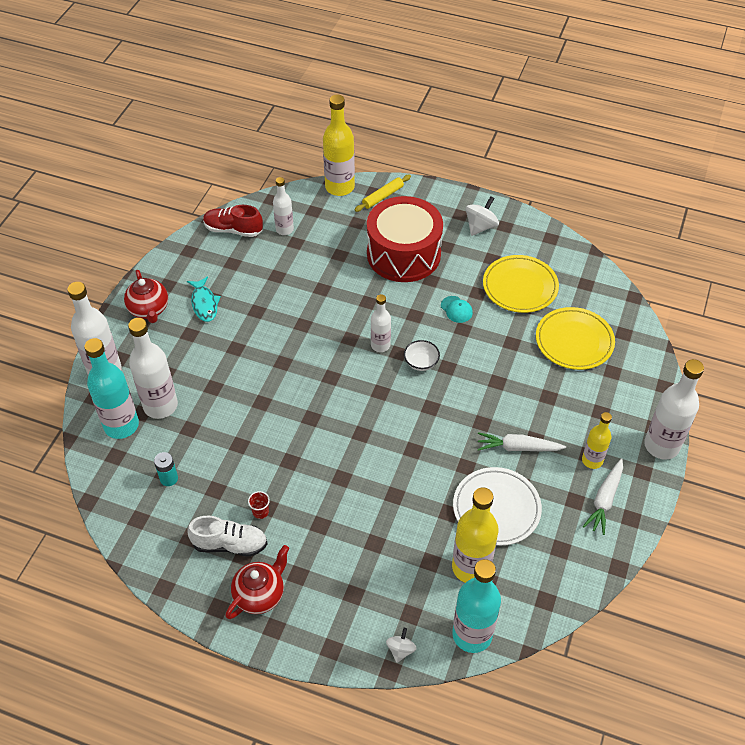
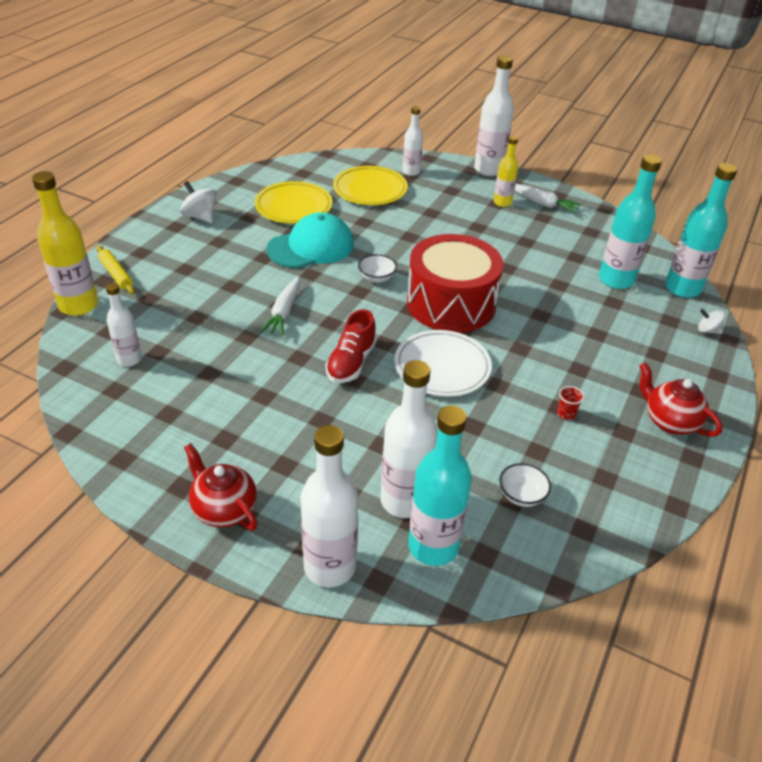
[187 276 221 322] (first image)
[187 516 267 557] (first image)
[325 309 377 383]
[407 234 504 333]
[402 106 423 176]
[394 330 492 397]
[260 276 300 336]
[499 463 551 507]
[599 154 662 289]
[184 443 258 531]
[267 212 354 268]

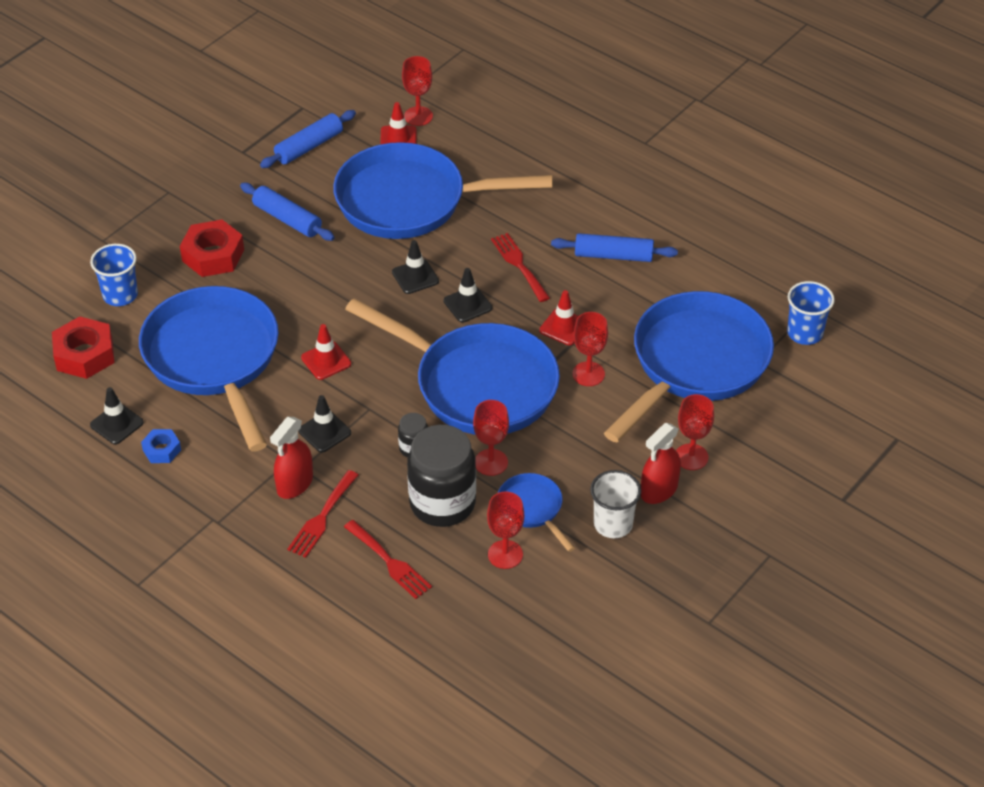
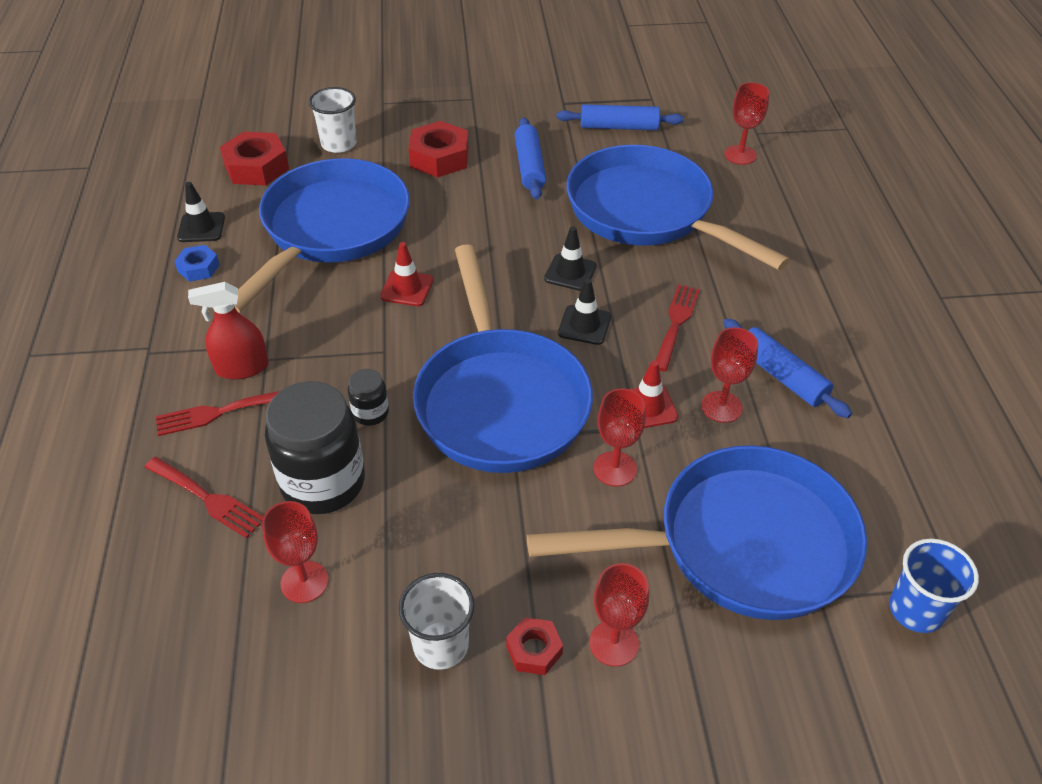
[298 395 351 452] (first image)
[380 102 417 144] (first image)
[498 473 575 552] (first image)
[701 327 758 423]
[506 617 563 675]
[309 87 356 153]
[144 457 263 538]

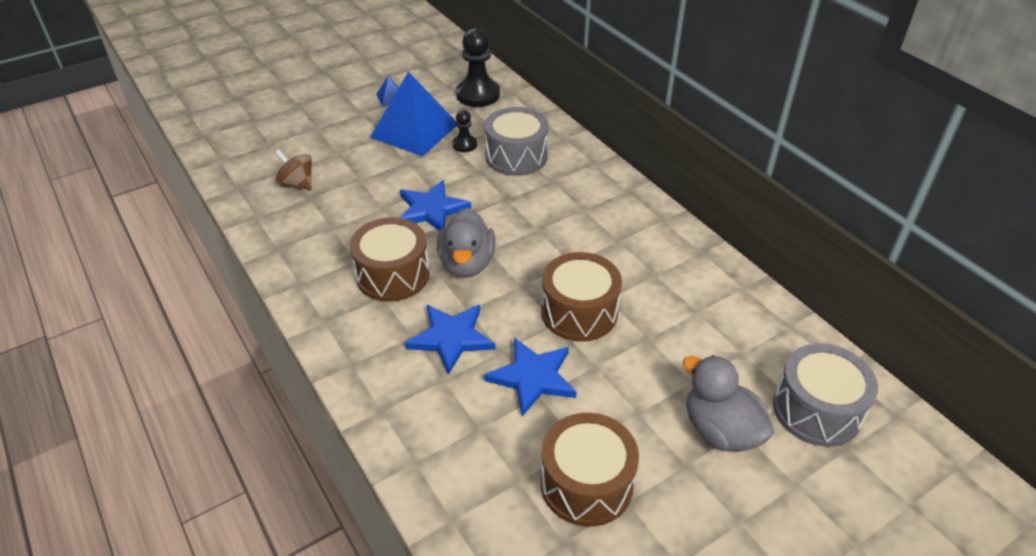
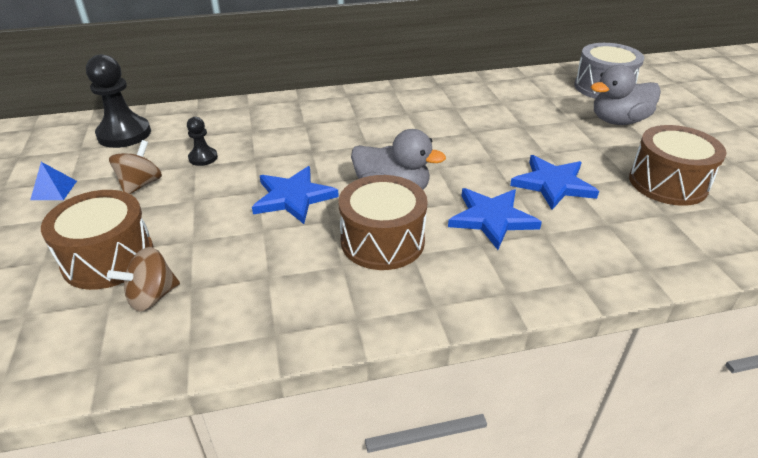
[484 107 549 176] (first image)
[41 190 154 290]
[109 140 162 194]

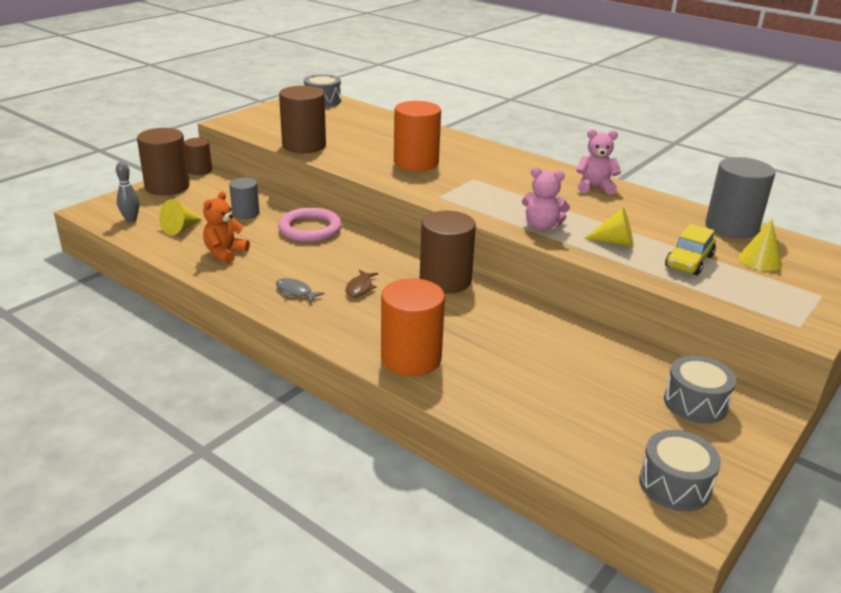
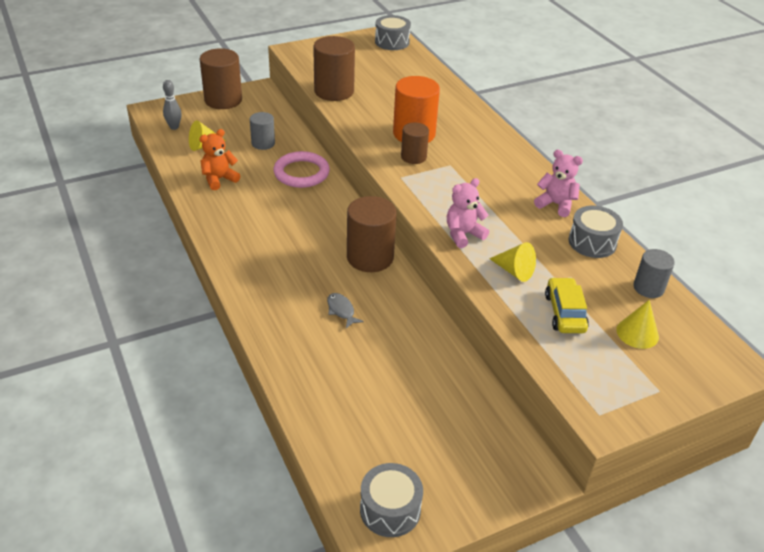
[345 270 378 297] (first image)
[381 278 445 376] (first image)
[401 123 429 164]
[327 293 364 328]
[569 206 623 258]
[447 178 489 248]
[545 277 589 333]
[633 249 675 298]

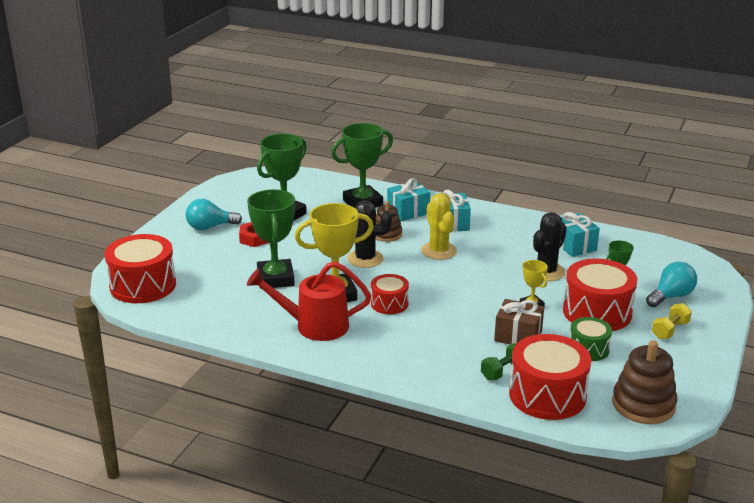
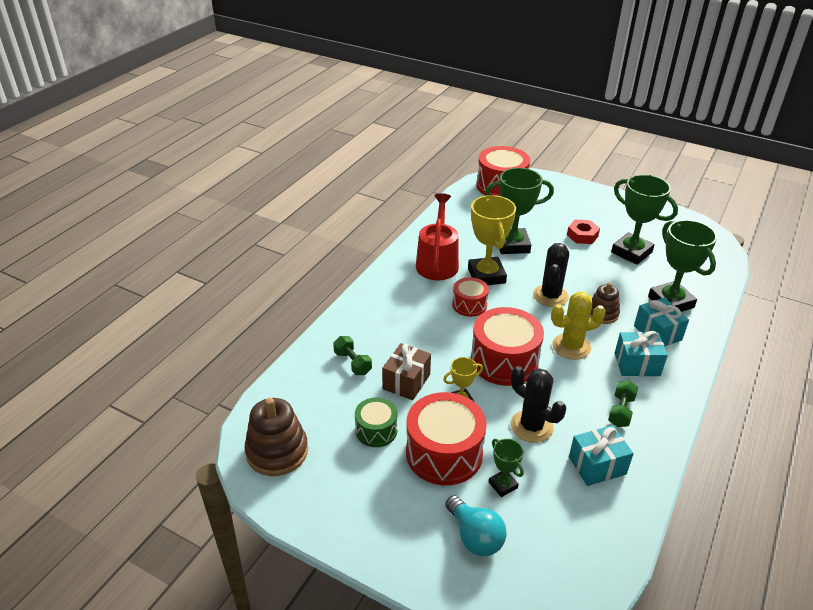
[186 199 242 230] (first image)
[652 303 692 339] (first image)
[608 381 638 427]
[471 307 544 386]

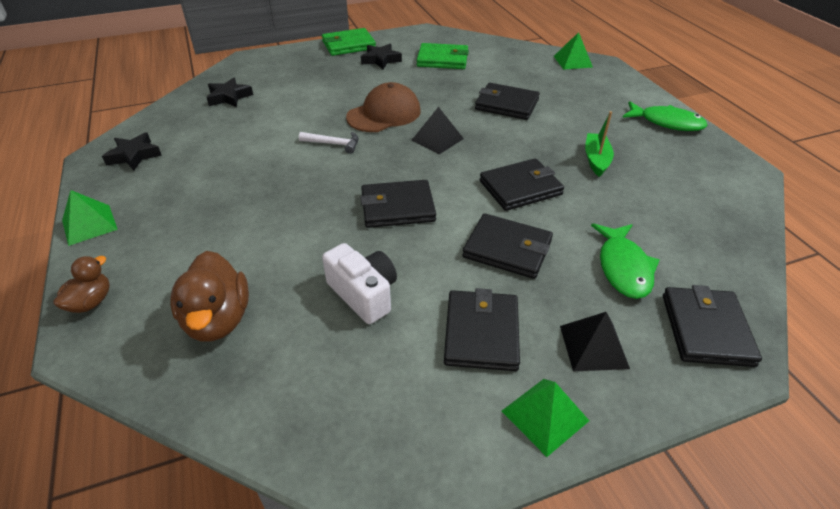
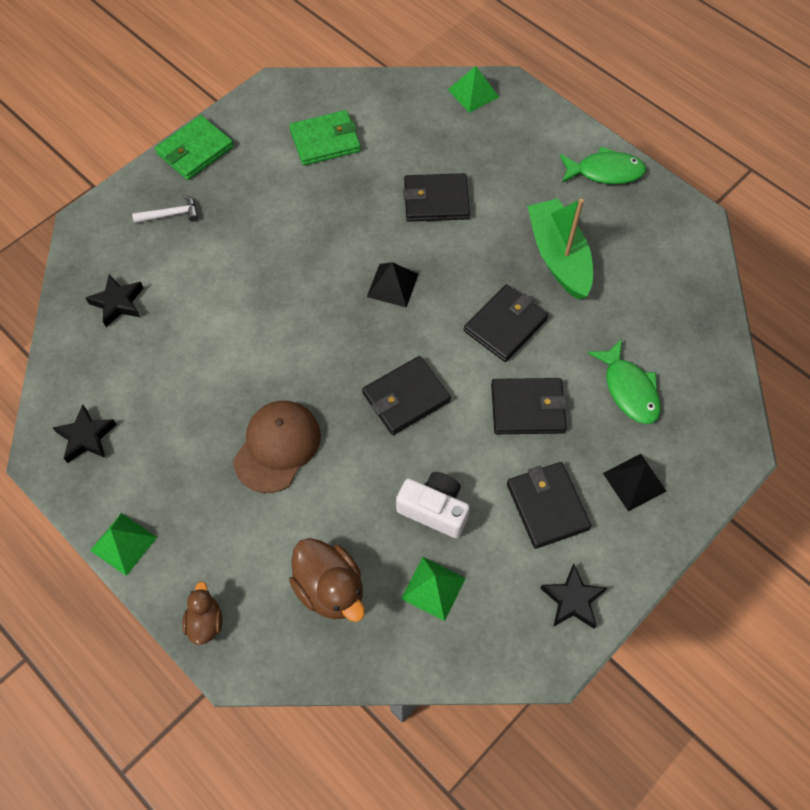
[663 285 762 367] (first image)
[132 194 199 223]
[233 400 321 493]
[540 564 607 629]
[401 557 466 621]
[527 198 593 300]

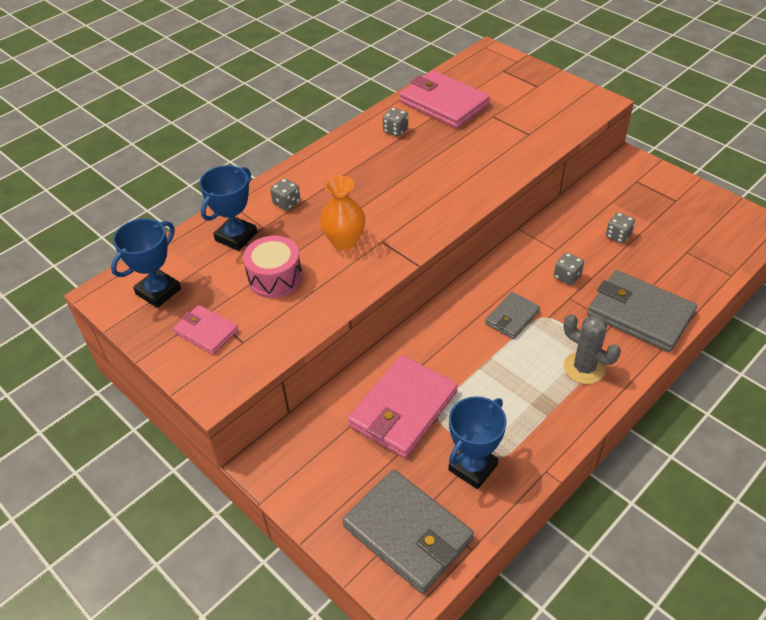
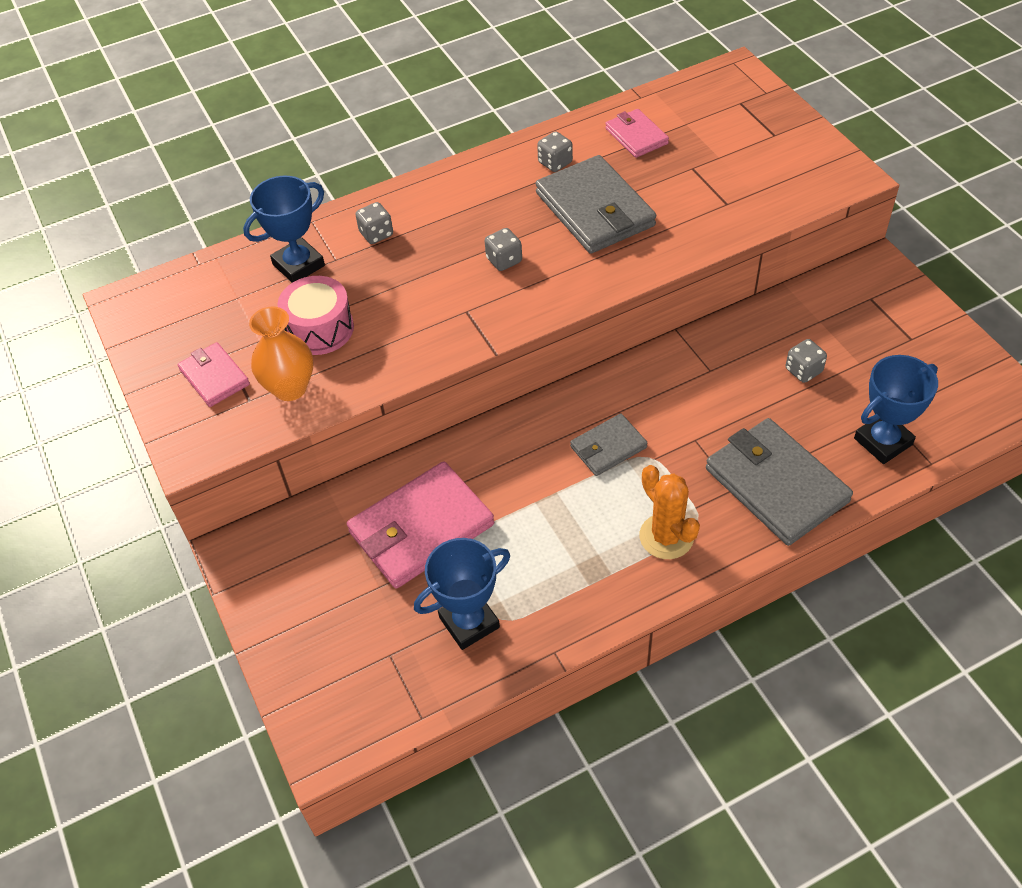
[854 355 938 464]
[249 306 313 401]
[535 155 656 254]
[485 228 522 271]
[640 465 700 559]
[605 109 669 158]

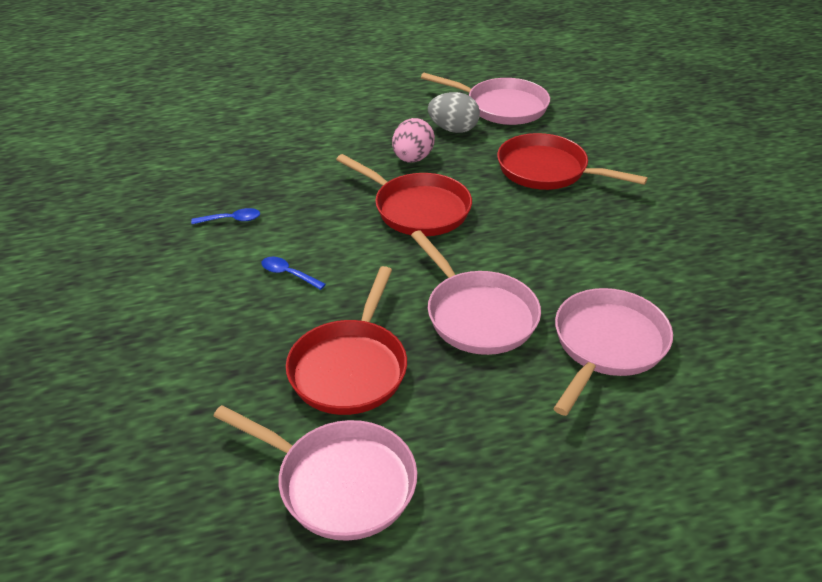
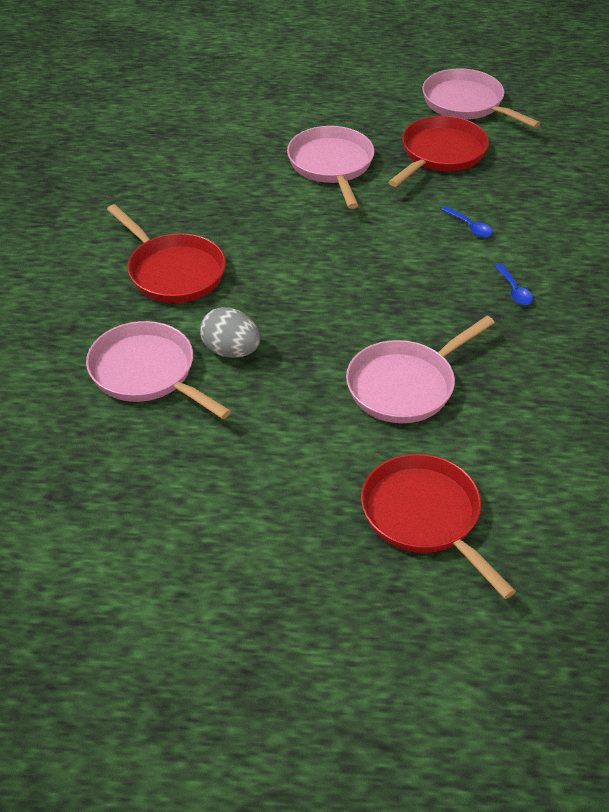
[392 118 435 163] (first image)
[361 454 516 599]
[346 316 495 423]
[494 263 533 305]

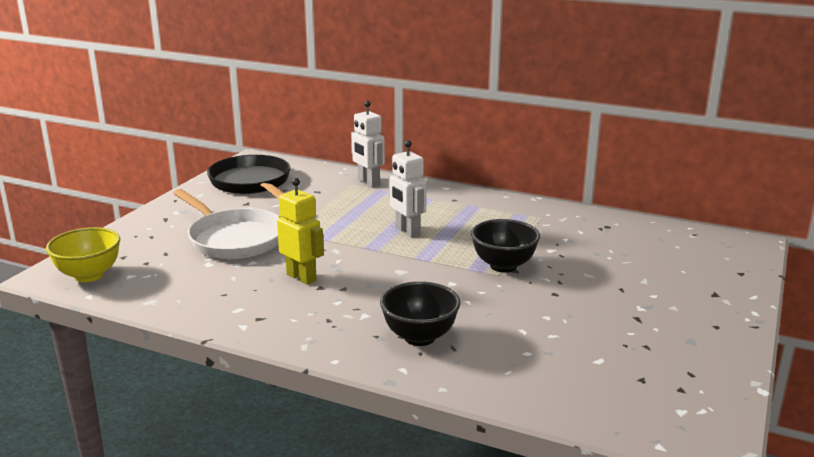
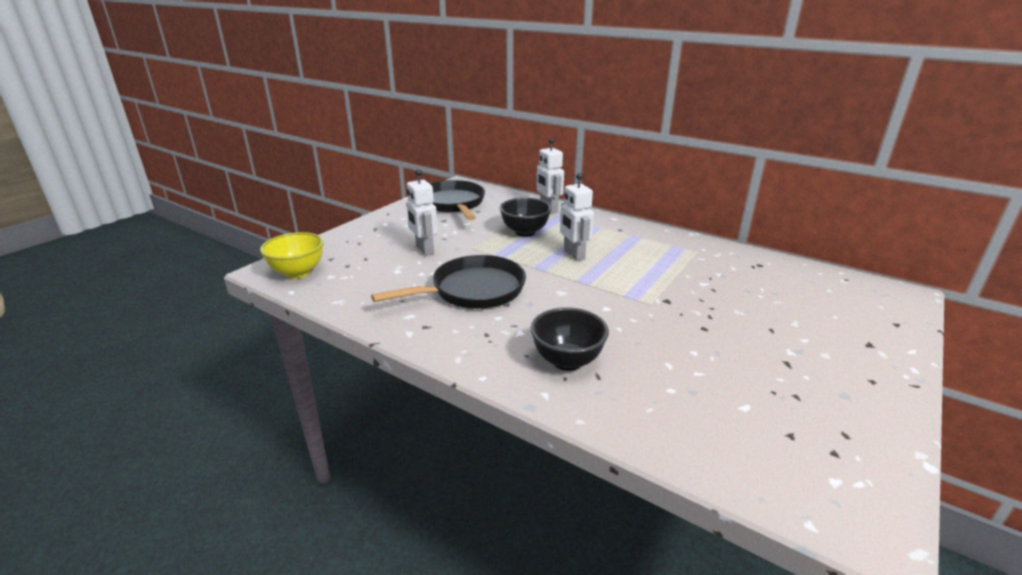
[499 198 552 237]
[407 169 438 256]
[371 255 526 309]

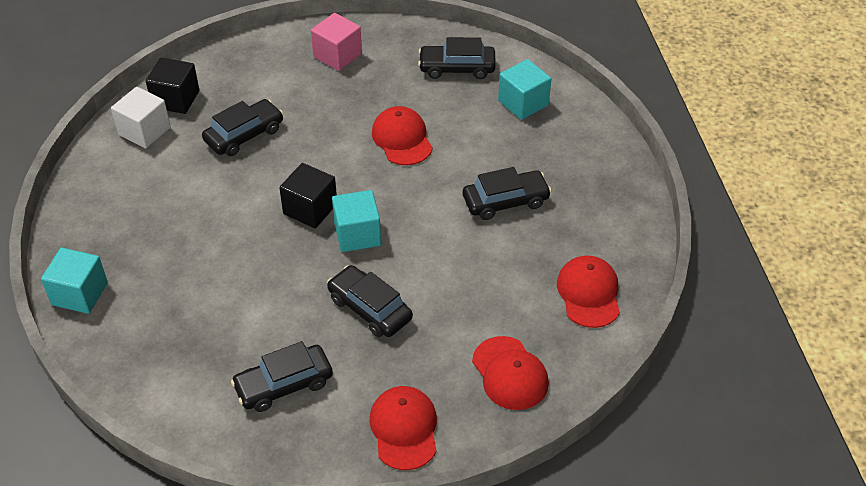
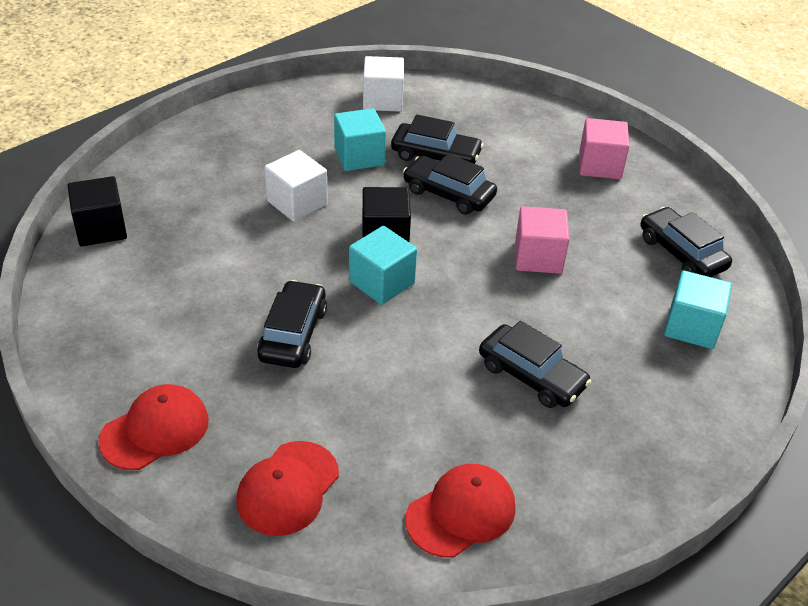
[265 150 328 222]
[334 108 386 171]
[67 176 127 246]
[403 154 497 215]
[515 206 569 274]

